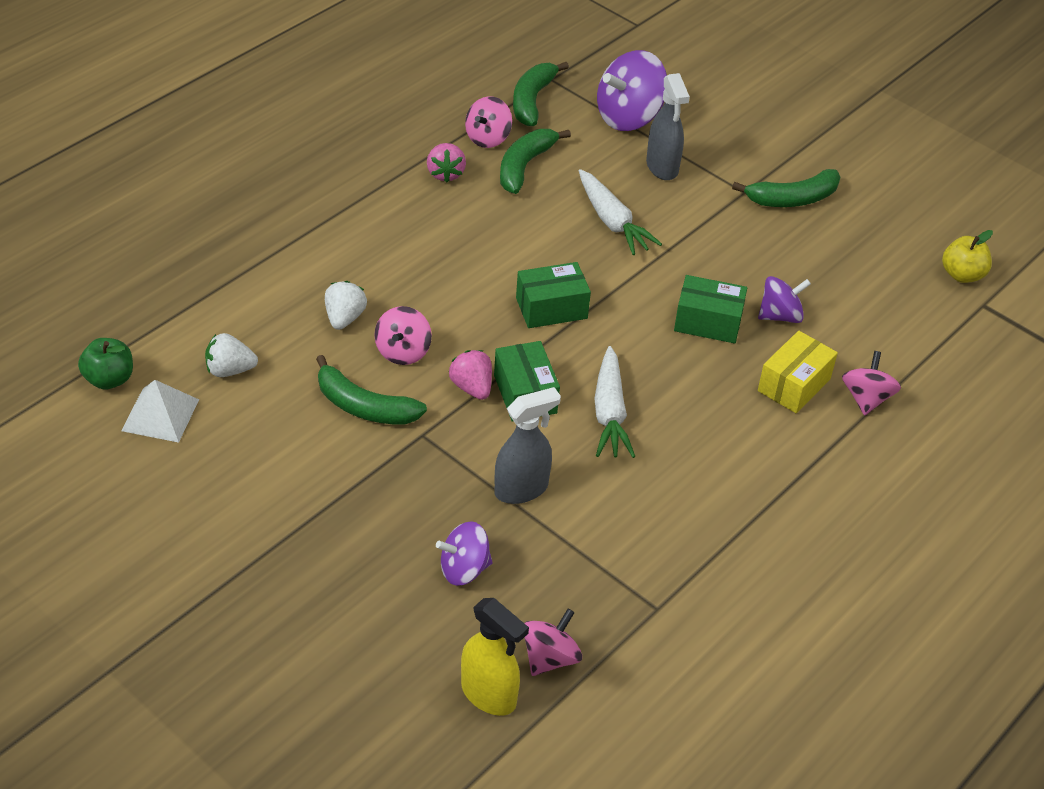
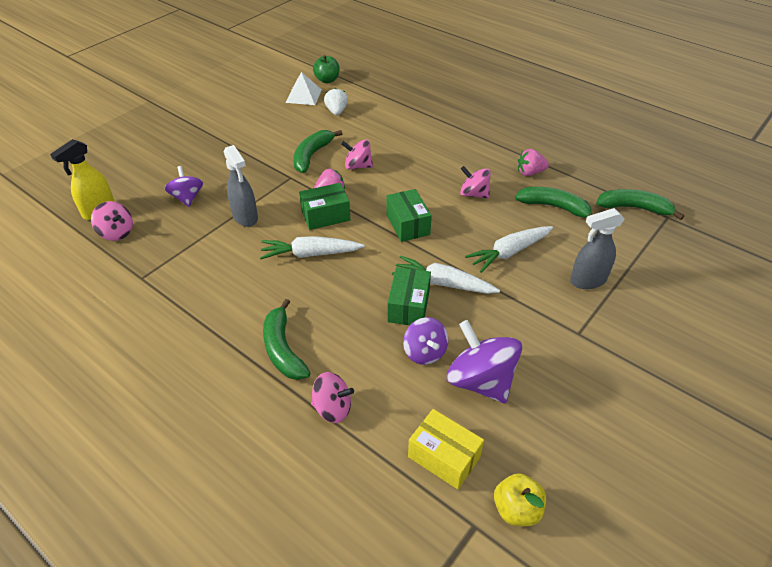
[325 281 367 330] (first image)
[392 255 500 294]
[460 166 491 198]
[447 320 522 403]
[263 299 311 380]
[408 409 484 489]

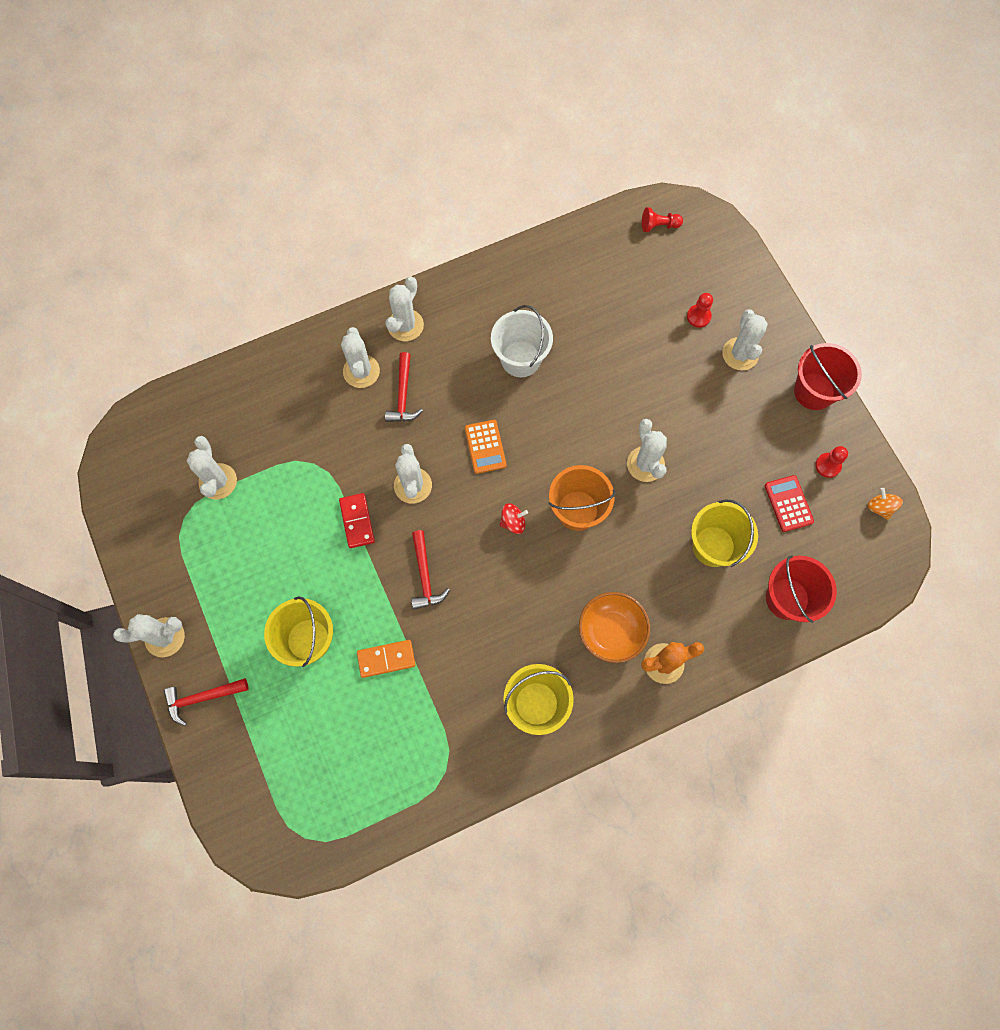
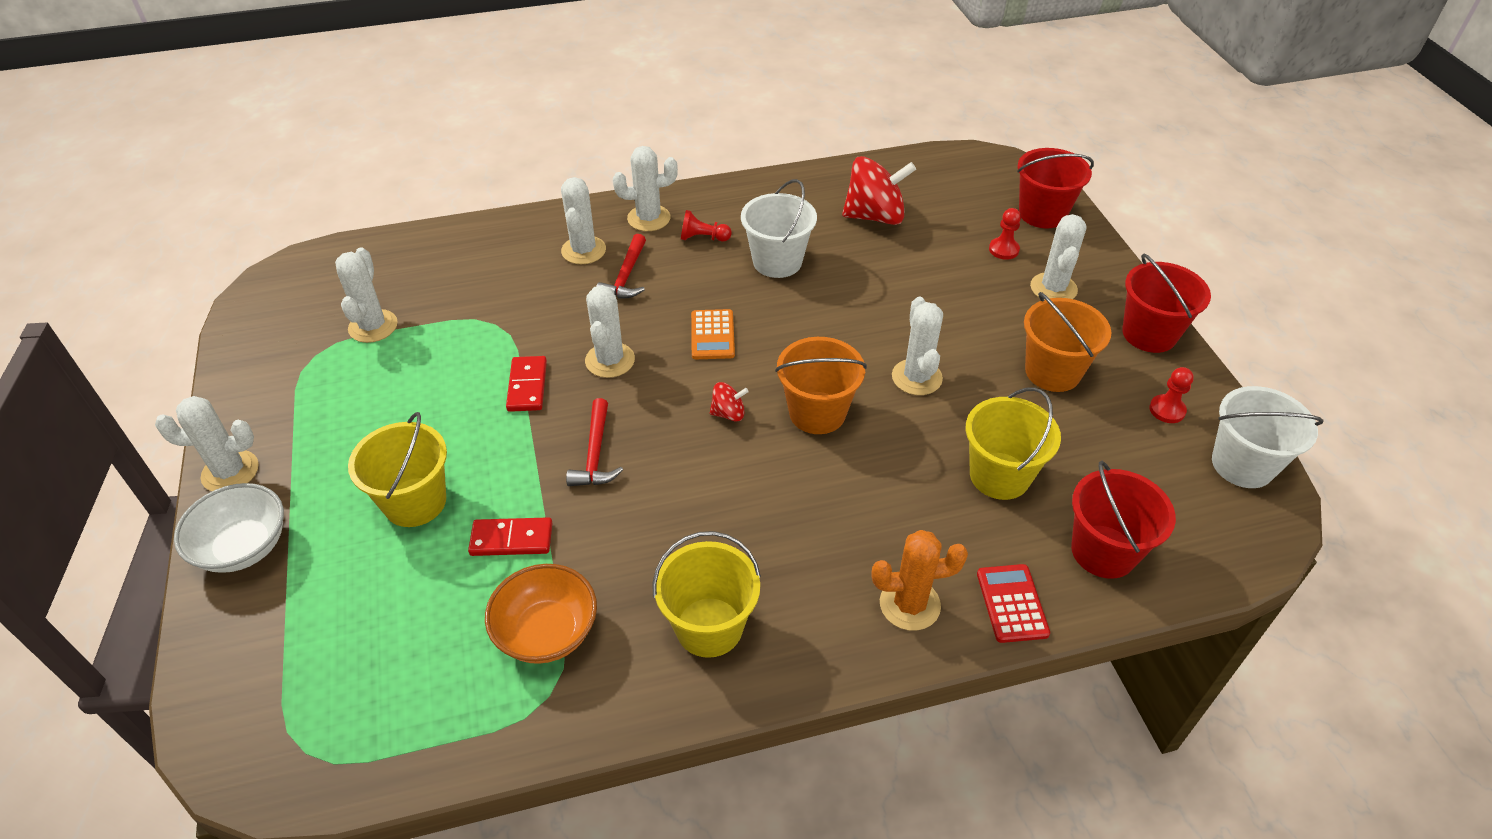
[842 156 916 225]
[1017 148 1094 228]
[1024 292 1111 392]
[485 564 597 664]
[681 210 732 241]
[977 564 1050 643]
[174 483 284 573]
[1212 386 1324 488]
[468 517 552 556]
[613 146 678 231]

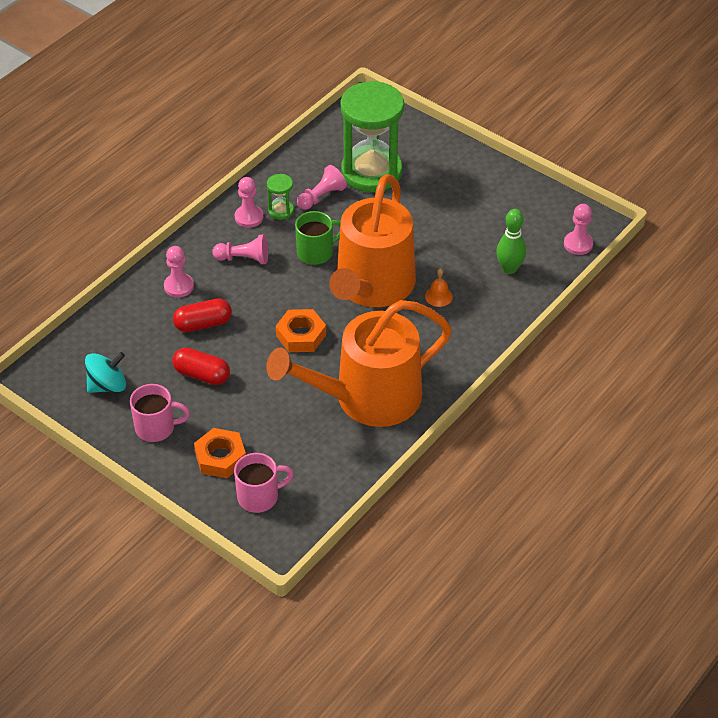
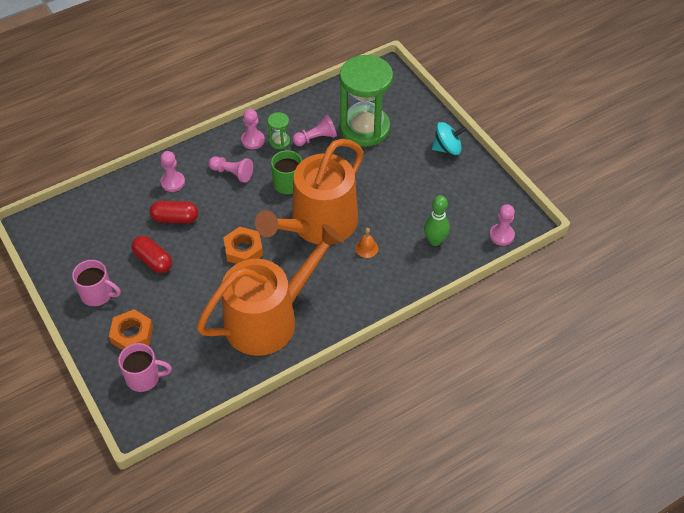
[432 122 466 155]
[197 224 344 356]

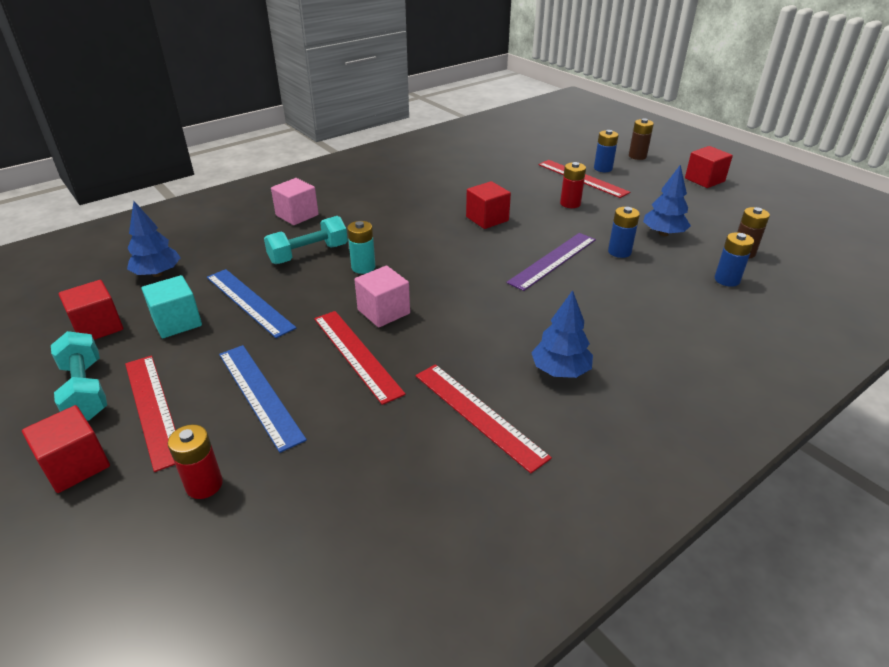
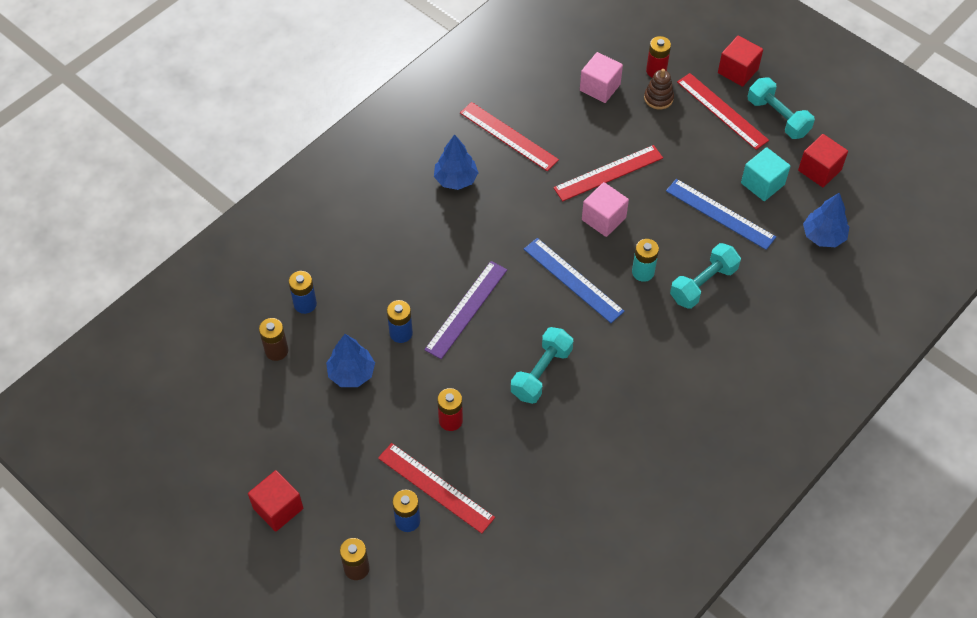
[644 69 674 109]
[524 238 625 323]
[580 52 623 103]
[511 327 573 404]
[553 145 663 201]

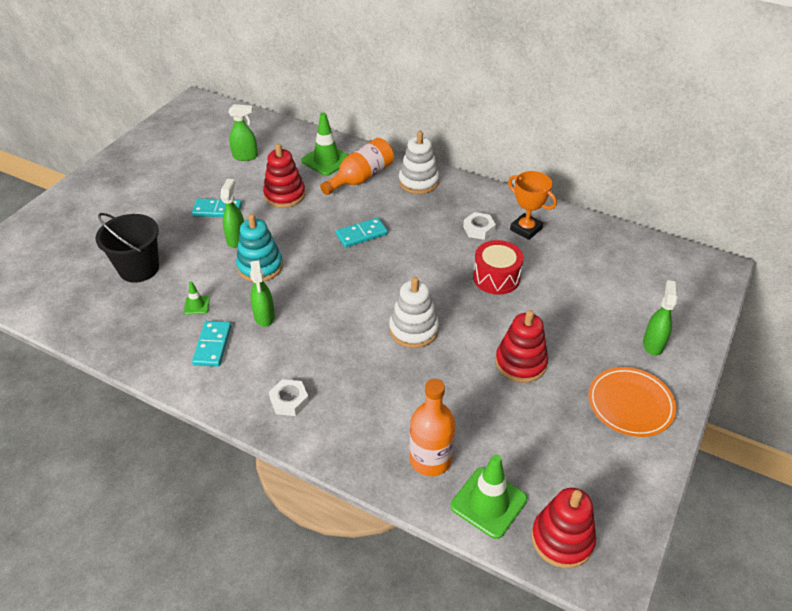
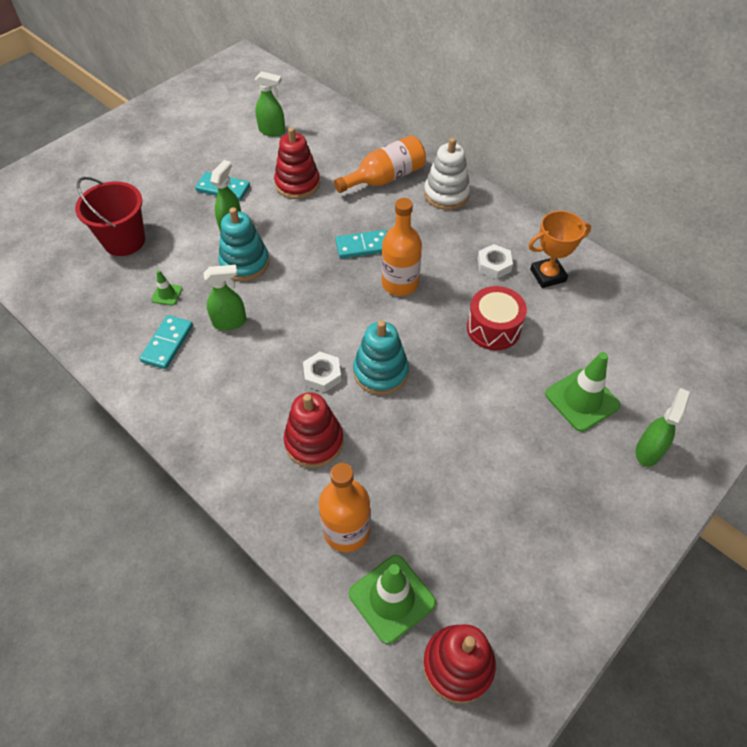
[588 367 676 437] (first image)
[381 198 422 296]
[303 352 341 392]
[545 352 621 432]
[284 392 344 468]
[75 177 145 256]
[353 320 409 395]
[204 265 247 330]
[528 211 591 288]

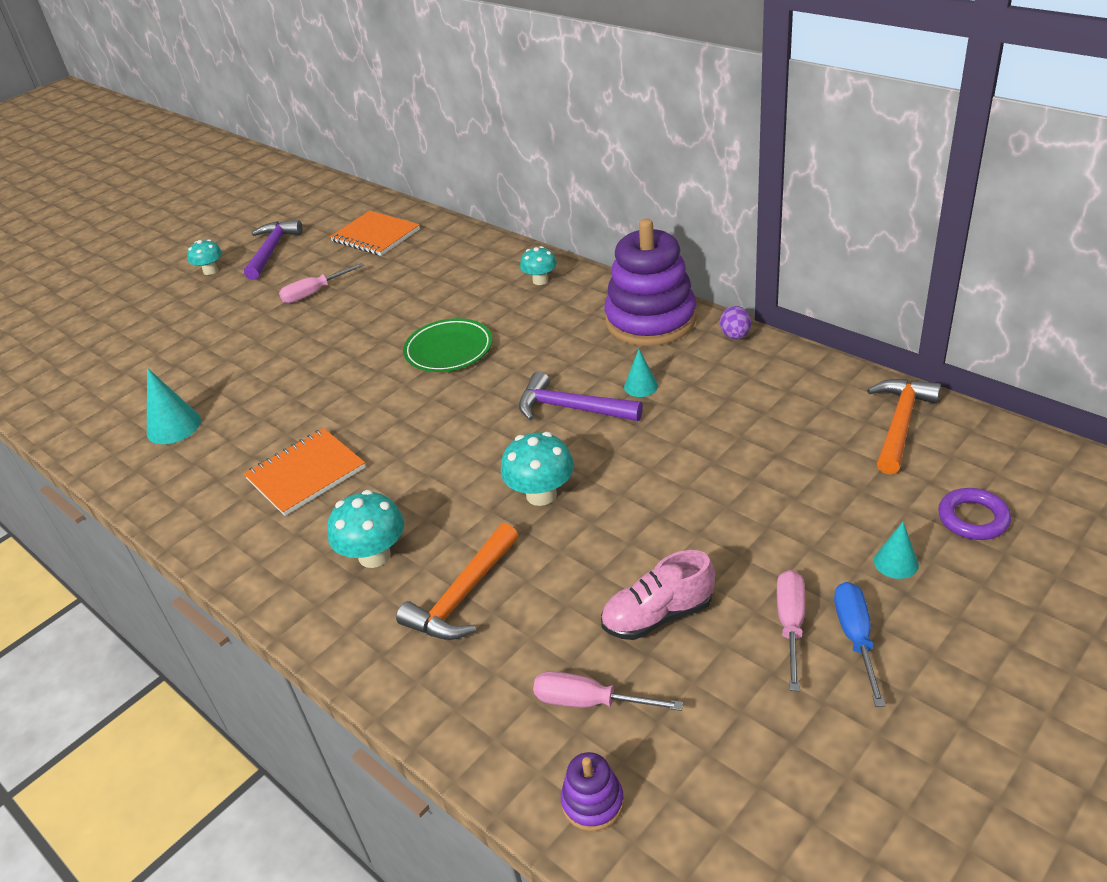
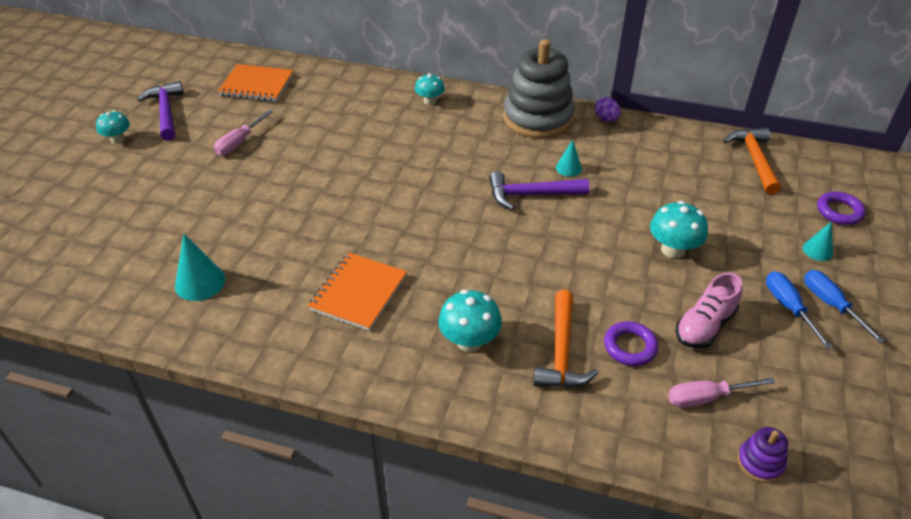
[403 318 492 372] (first image)
[604 321 658 366]
[650 201 708 258]
[503 39 575 138]
[766 271 833 349]

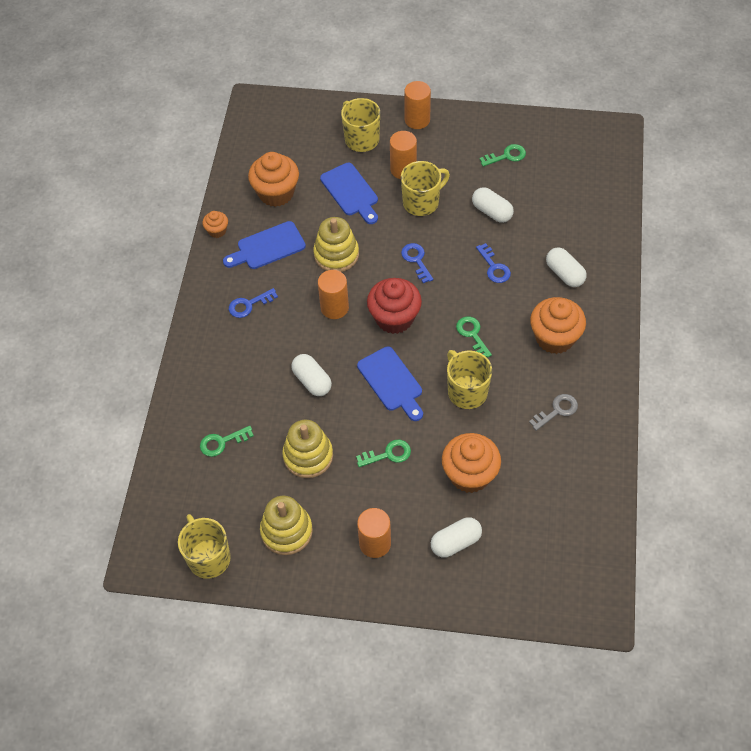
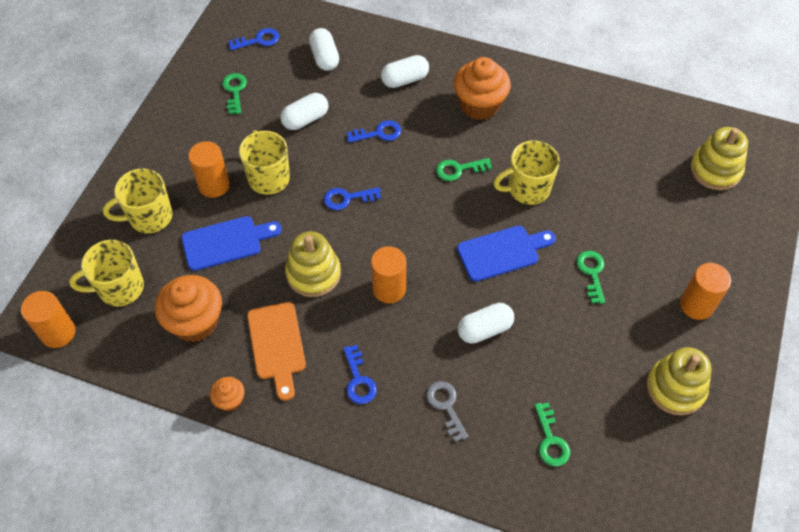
[367 278 422 334] (first image)
[442 433 501 493] (first image)
[228 28 279 50]
[69 240 144 306]
[690 127 748 190]
[21 291 75 348]
[309 28 339 71]
[426 381 469 442]
[247 302 306 401]

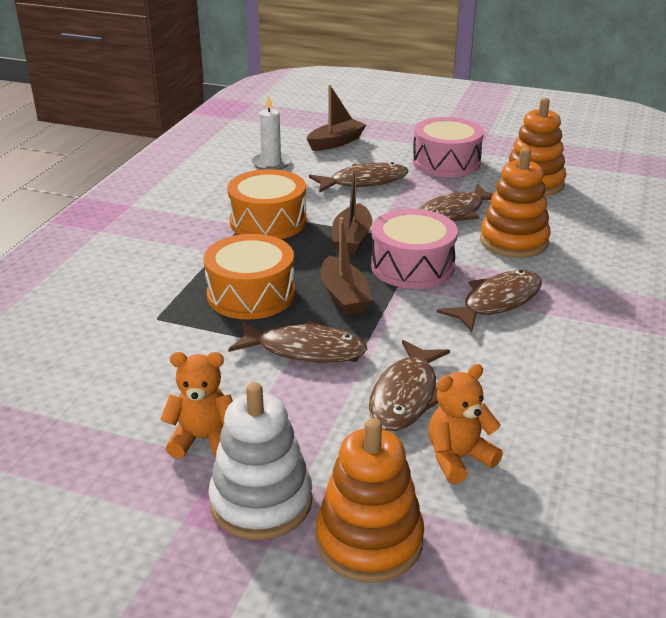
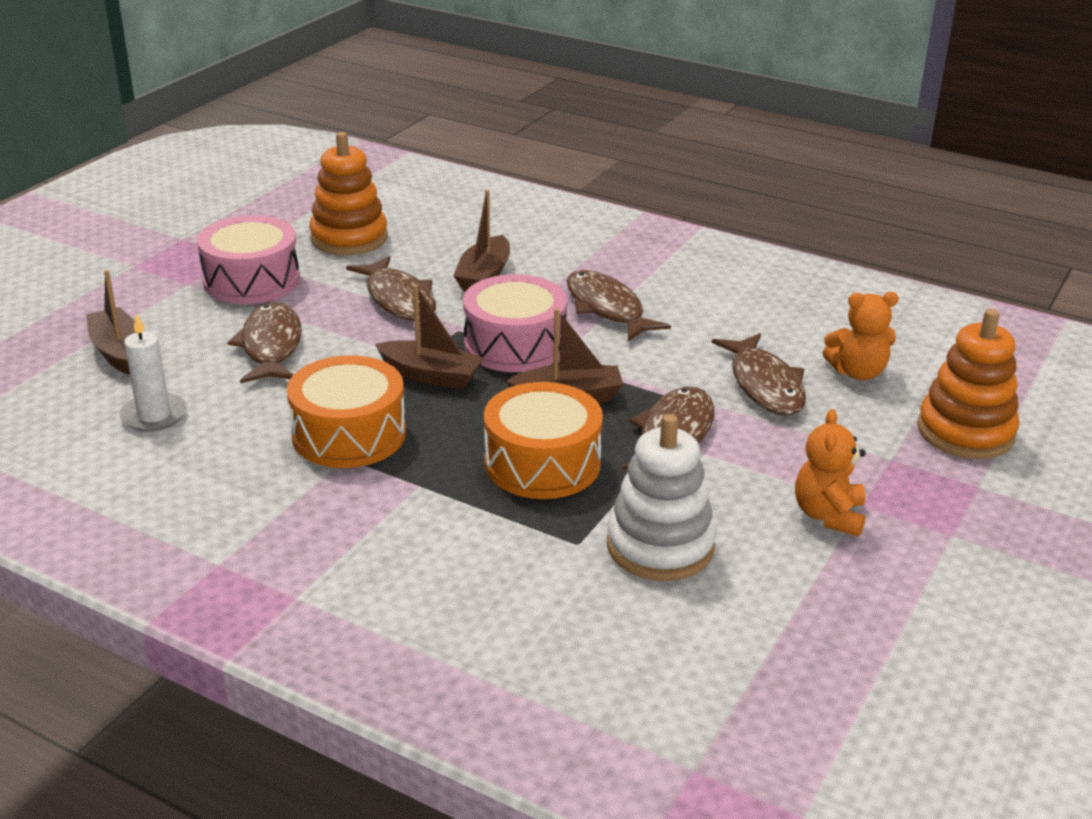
[607 414 716 581]
[453 189 510 291]
[712 333 806 415]
[823 292 899 380]

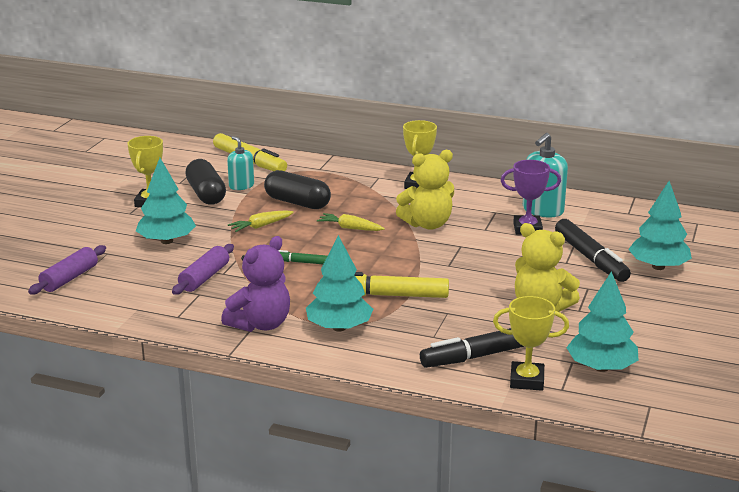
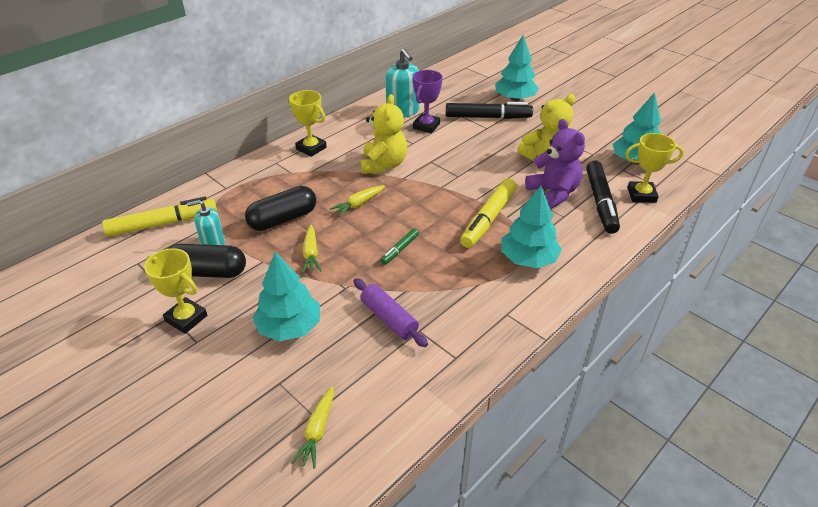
[525 119 585 209]
[291 386 334 468]
[625 133 684 203]

